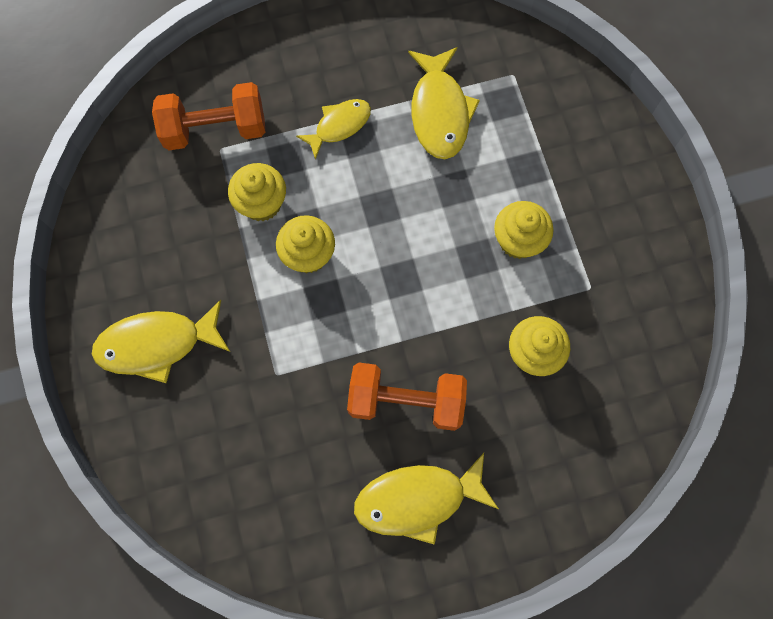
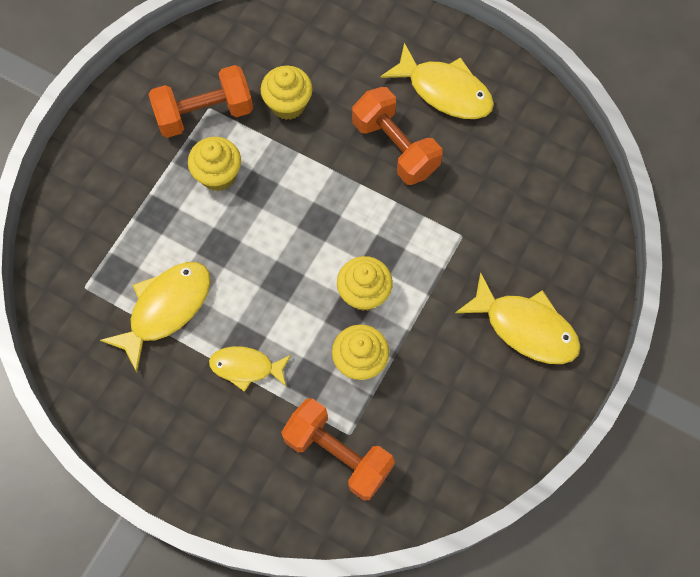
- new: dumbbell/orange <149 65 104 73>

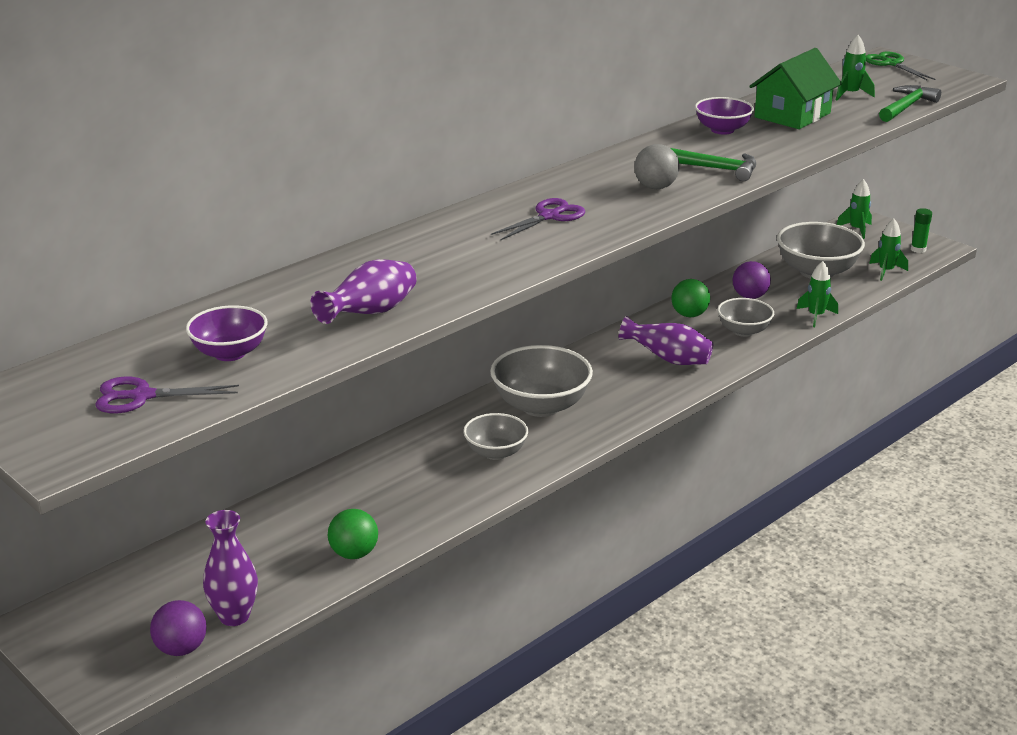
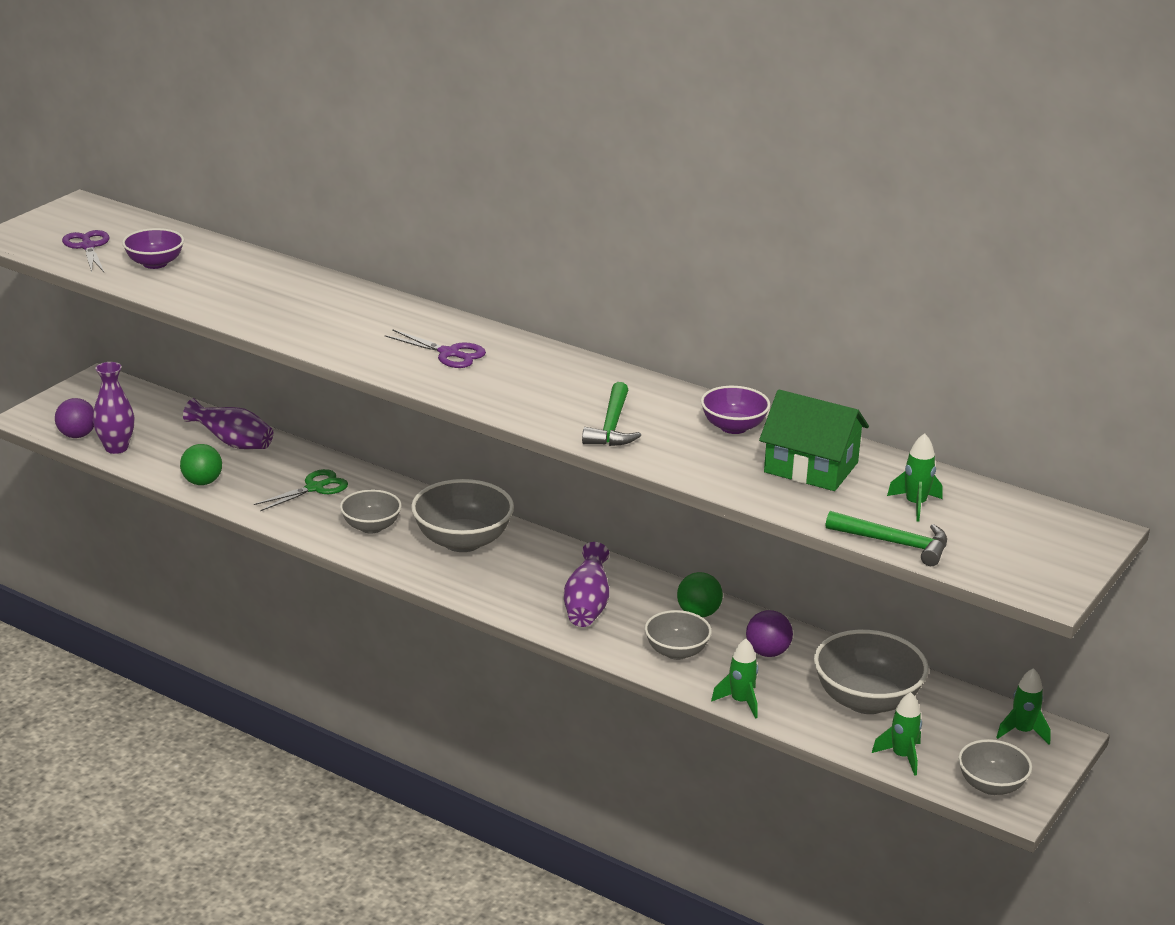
- gone: ball/grey <635 144 45 45>
- shifted: vase/purple <311 259 106 65> to <183 398 90 51>
- shifted: scissors/green <866 52 69 28> to <254 469 94 42>
- swapped: glue stick/green <911 208 21 45> to bowl/grey <958 739 74 56>

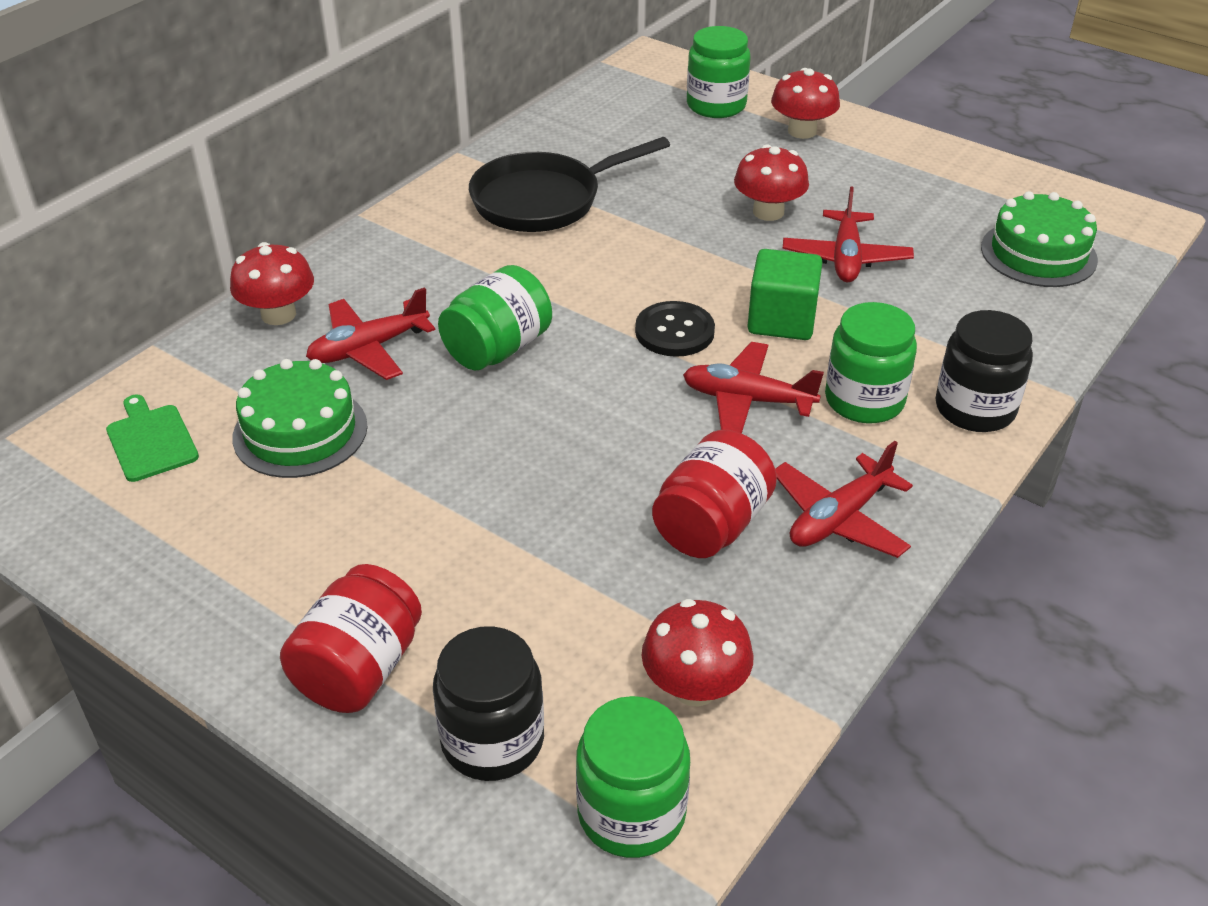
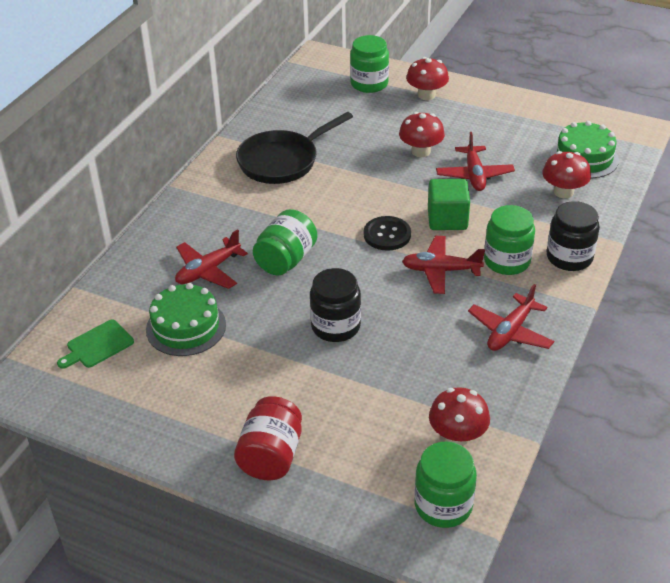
- gone: jar/red <652 430 125 128>
- shifted: mushroom/red <230 242 84 83> to <542 151 49 47>
- shifted: jar/black <433 626 111 155> to <310 268 51 74>
- rotated: cutting board/green <106 394 93 88> = <57 319 77 50> 90 degrees counterclockwise

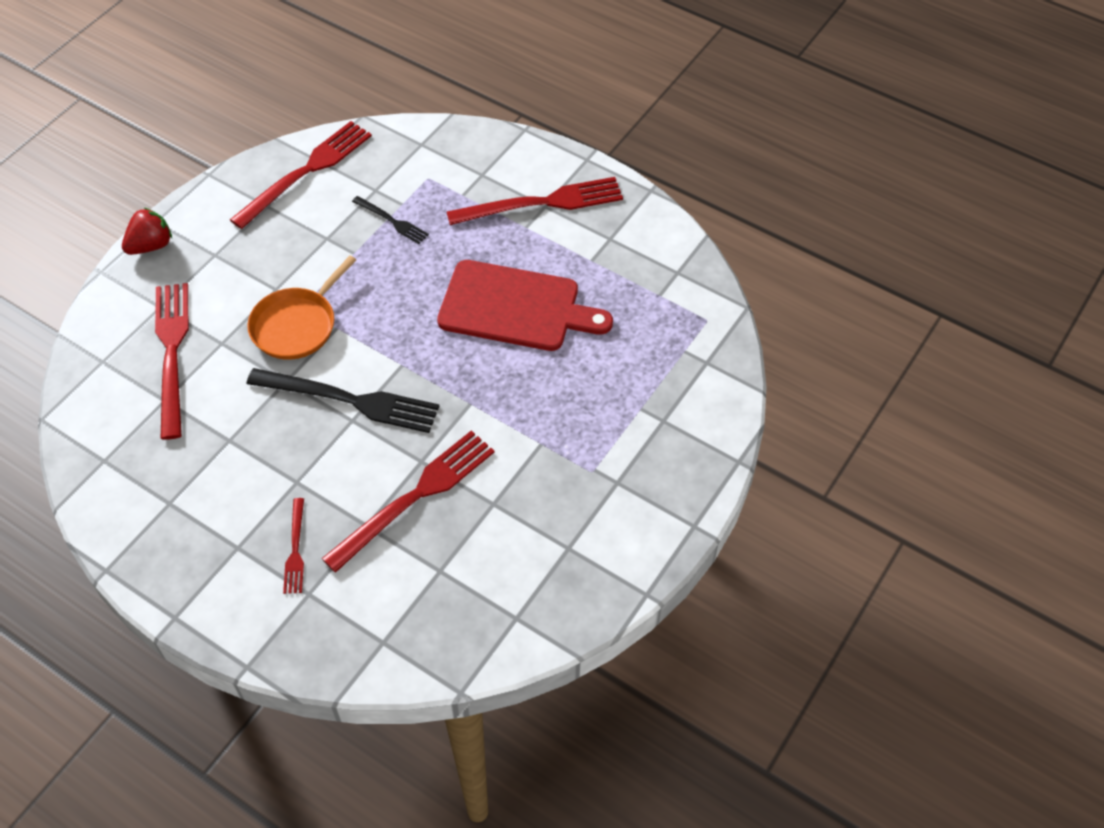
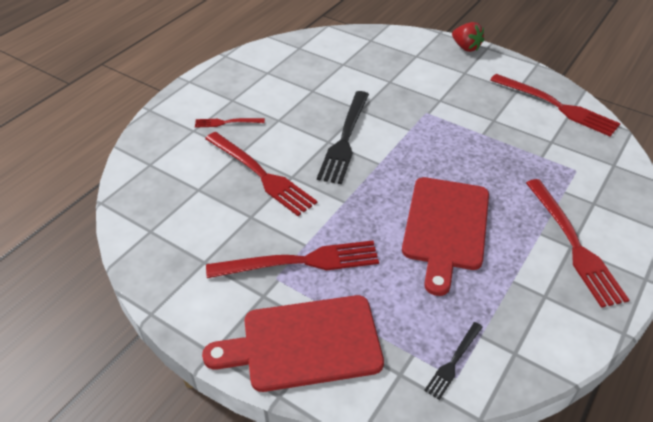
- gone: pan/orange <247 256 109 104>
- new: cutting board/red <202 295 182 97>
- shifted: fork/red <155 283 34 157> to <206 240 173 38>
- shifted: fork/black <352 196 77 48> to <424 322 59 78>

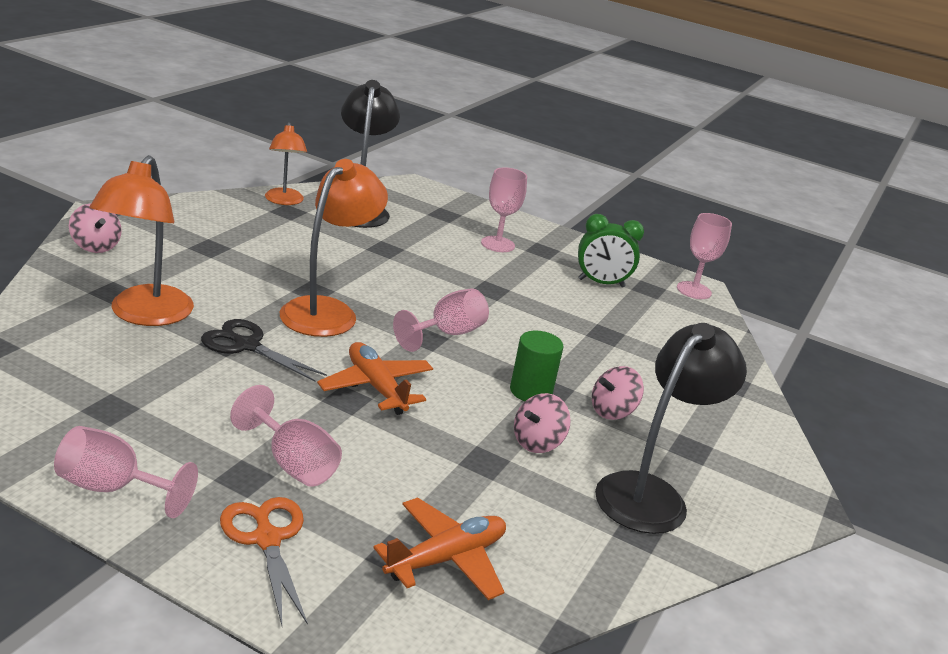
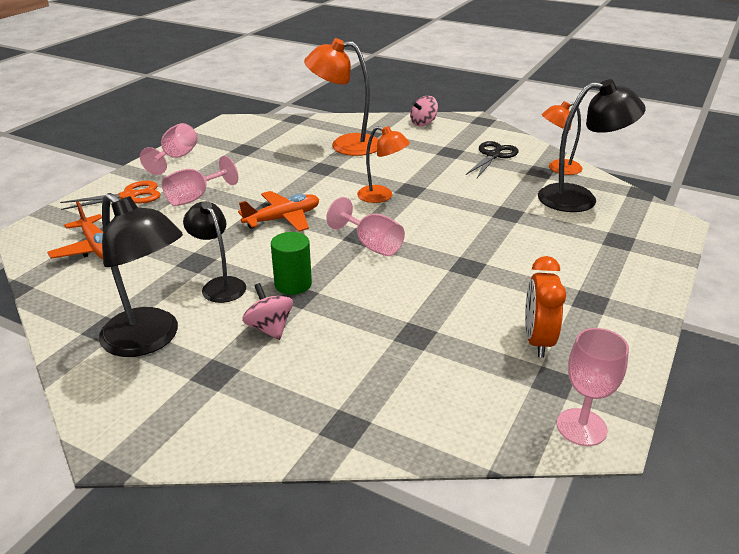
- gone: goblet/pink <481 167 46 85>
- shifted: scissors/black <201 319 126 63> to <466 141 53 37>
- swapped: spinning top/pink <514 393 57 60> to lamp/black <183 201 63 102>
- repainted: clock/green <578 214 66 74> to clock/orange <525 256 41 101>
- scaled: lamp/orange <280 159 108 178> = <357 126 53 77> x0.62

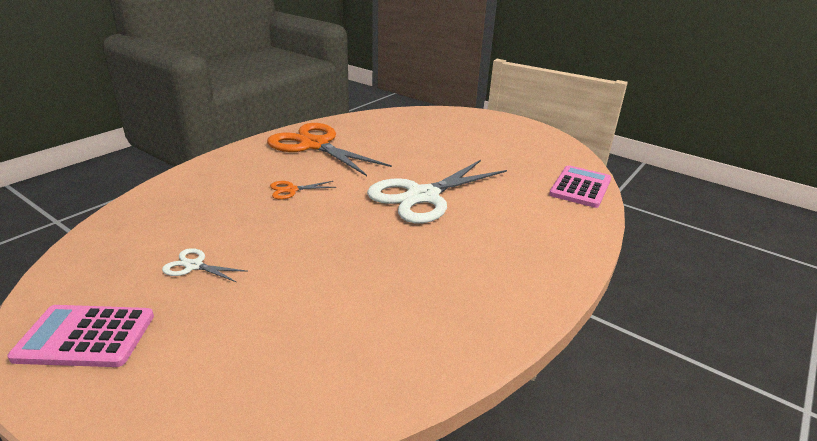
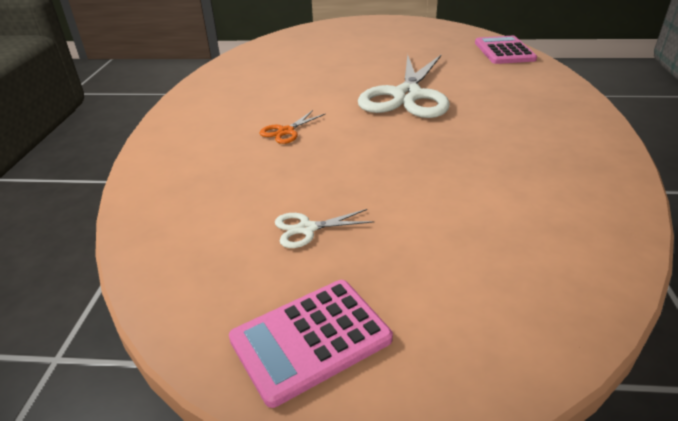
- gone: scissors/orange <267 123 125 53>

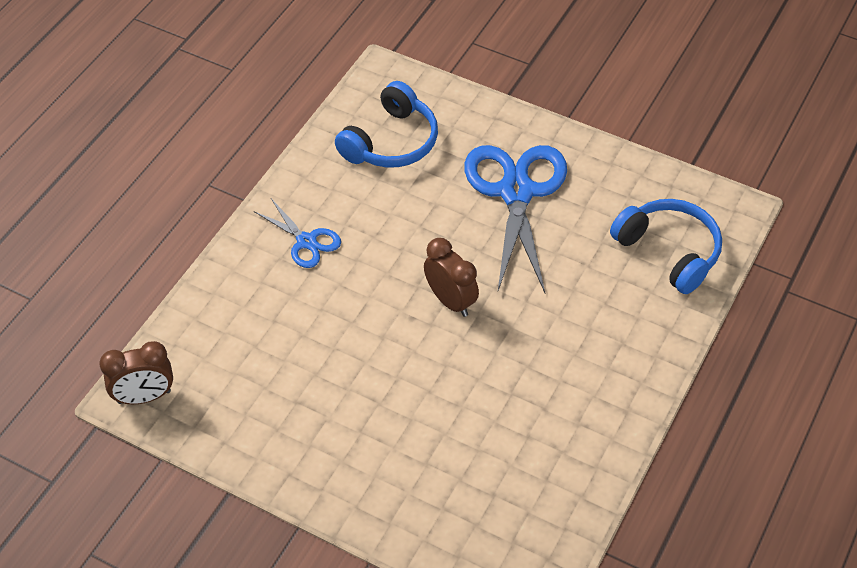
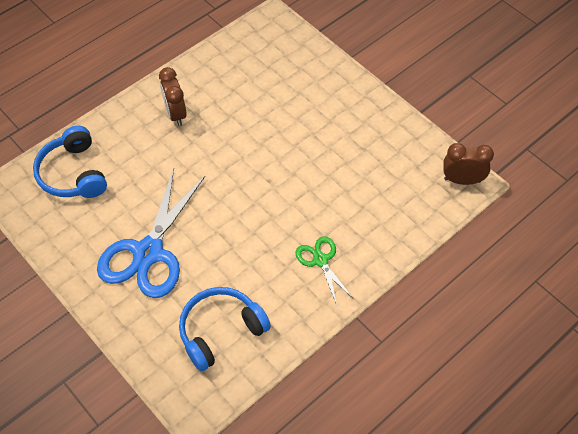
- shifted: clock/brown <424 238 55 79> to <159 67 28 59>
- repainted: scissors/blue <254 199 87 69> to scissors/green <295 237 58 68>

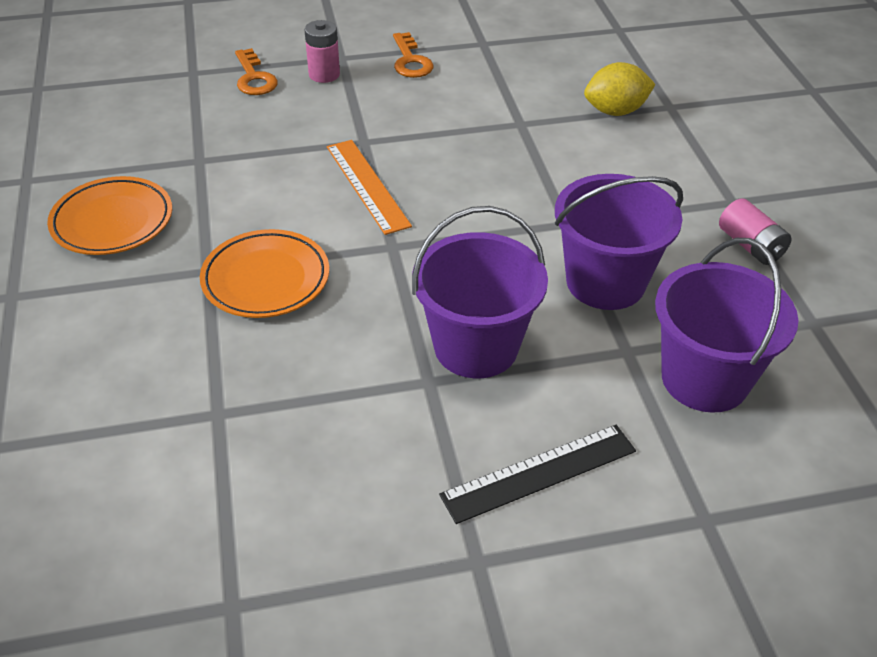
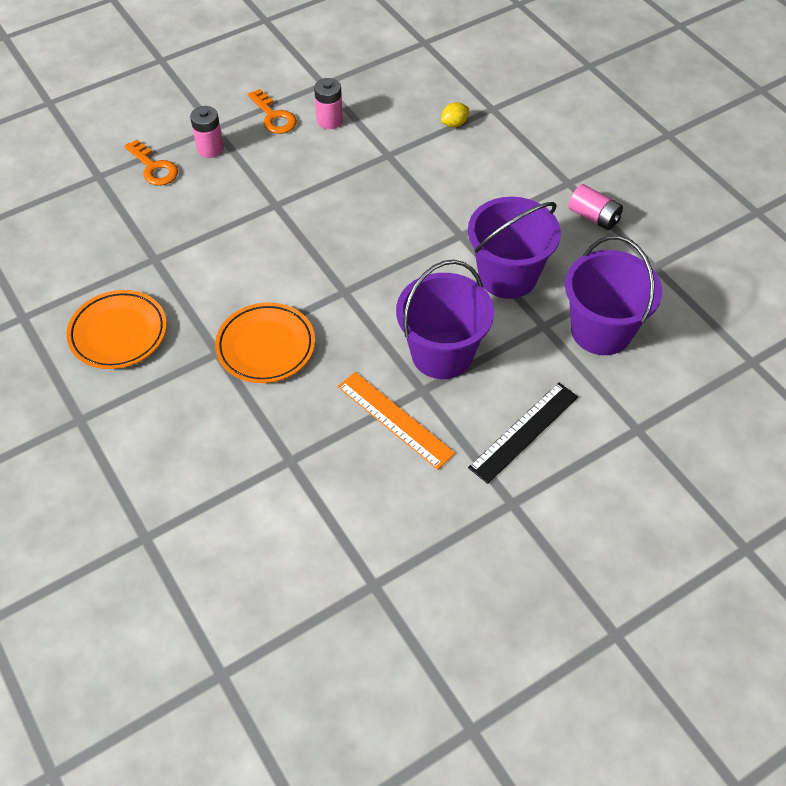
- new: battery/pink <314 78 29 51>
- shifted: ruler/orange <327 140 85 95> to <338 372 117 98>
- scaled: lemon/yellow <584 62 72 54> = <441 102 28 25> x0.58

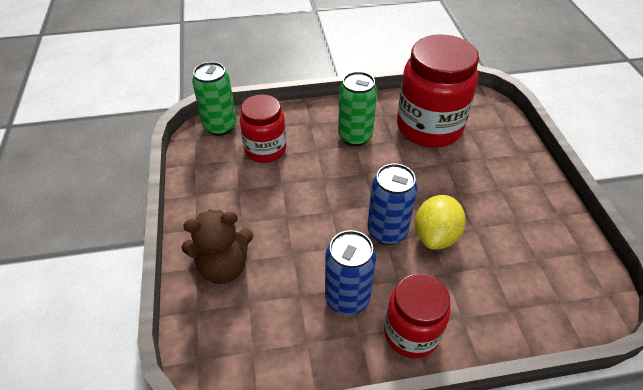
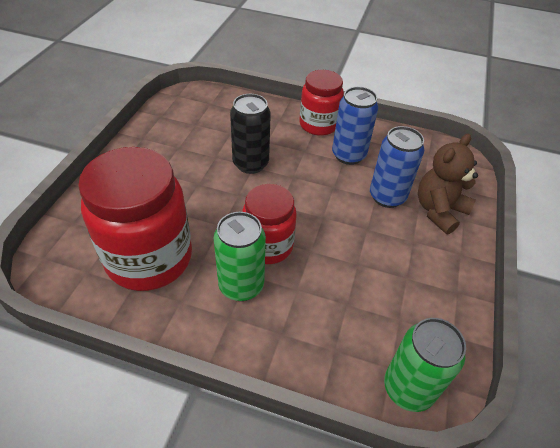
- shifted: jar/red <240 94 46 69> to <242 184 55 80>
- shifted: can/blue <367 163 50 82> to <370 126 54 82>
- swapped: lemon/yellow <415 195 51 54> to can/black <230 94 41 80>
- rotated: teddy bear/brown <181 209 72 75> = <418 134 60 100> 60 degrees counterclockwise

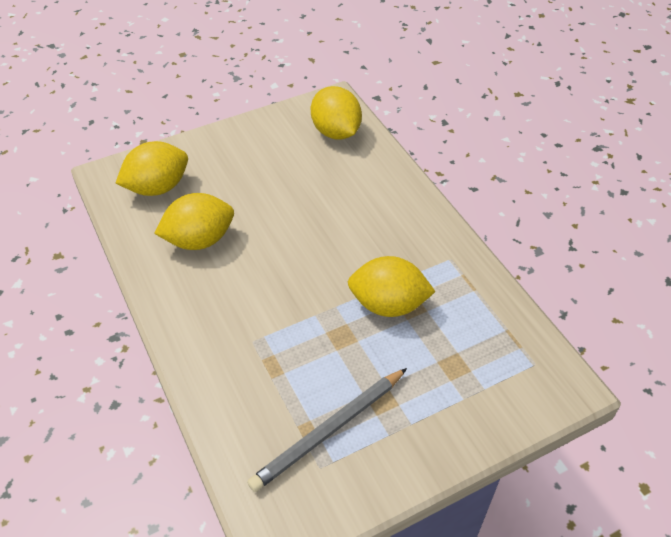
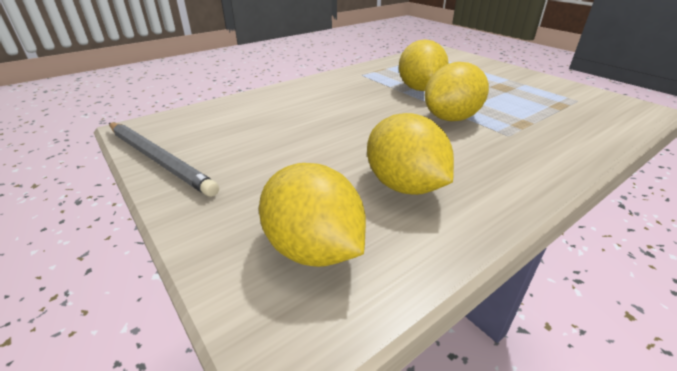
- shifted: pencil/grey <247 368 160 124> to <109 123 110 74>
- shifted: lemon/yellow <311 86 51 54> to <425 62 64 59>

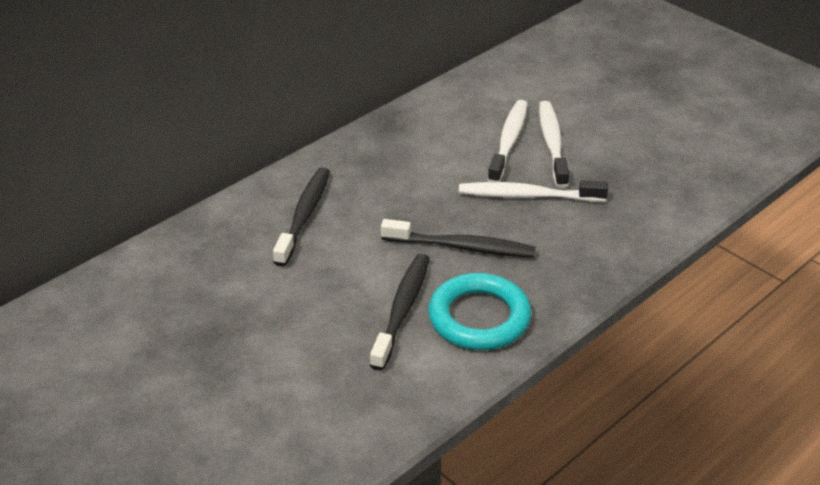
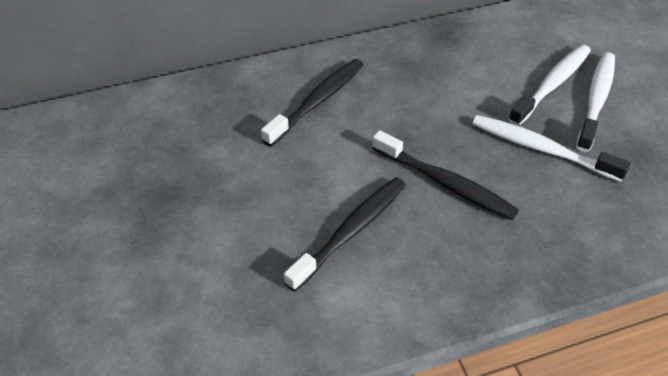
- gone: ring/turquoise <428 273 103 77>

